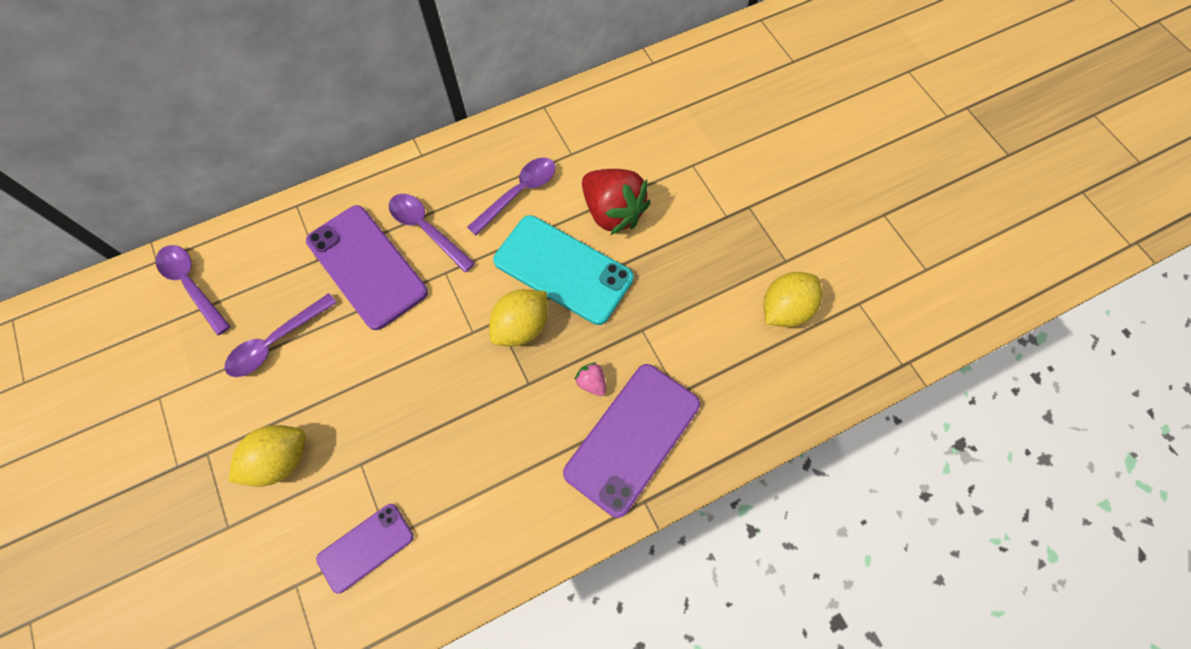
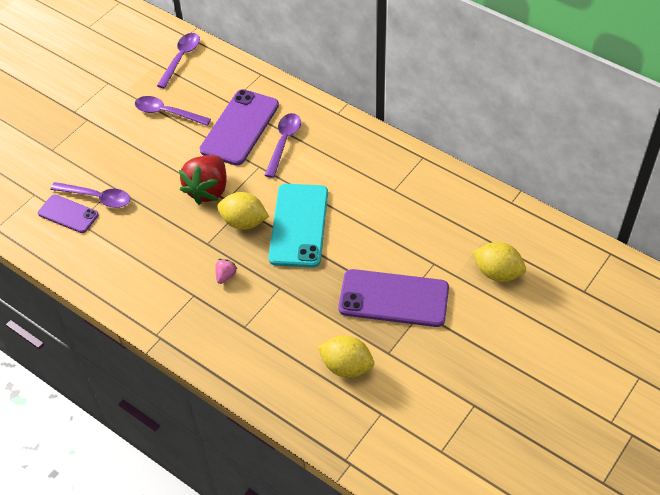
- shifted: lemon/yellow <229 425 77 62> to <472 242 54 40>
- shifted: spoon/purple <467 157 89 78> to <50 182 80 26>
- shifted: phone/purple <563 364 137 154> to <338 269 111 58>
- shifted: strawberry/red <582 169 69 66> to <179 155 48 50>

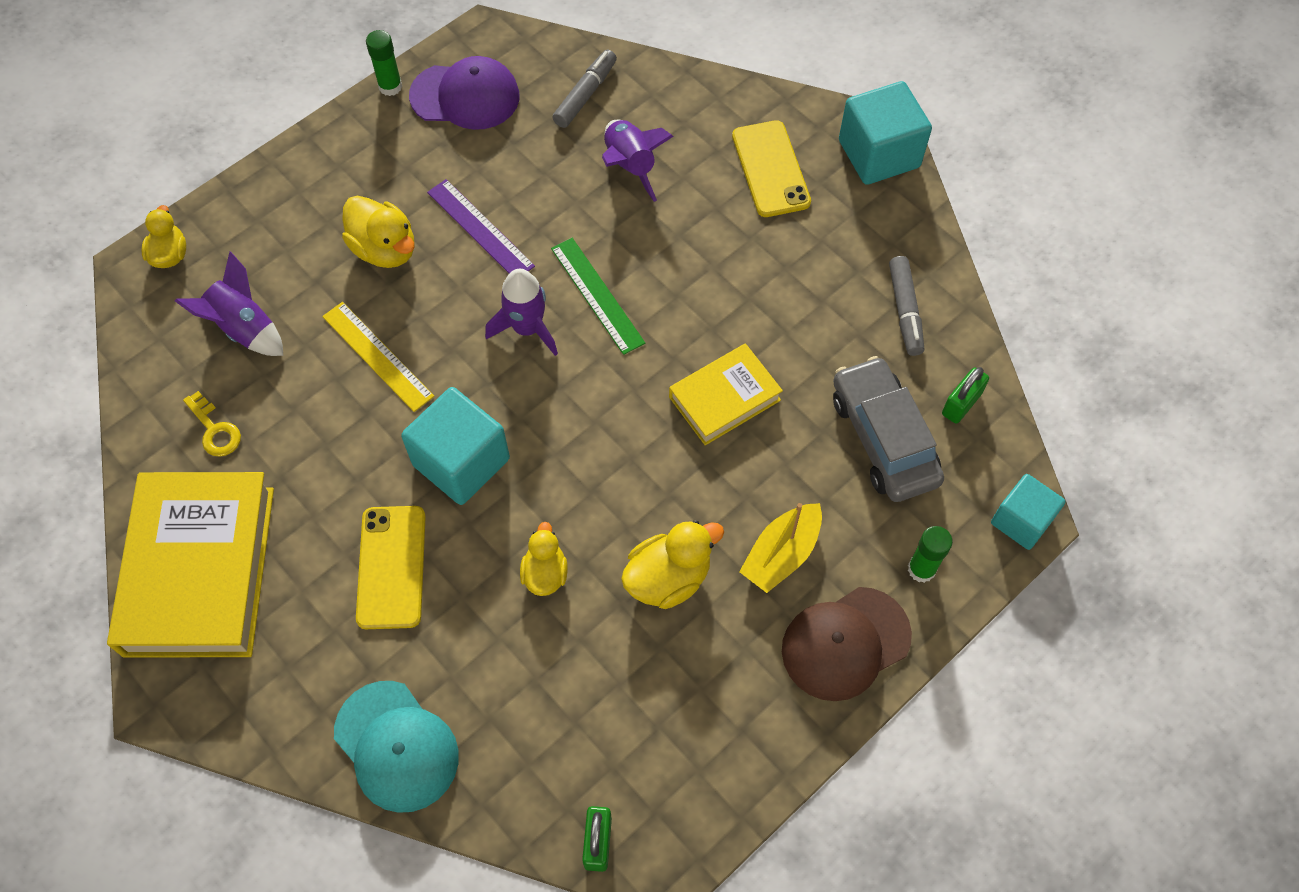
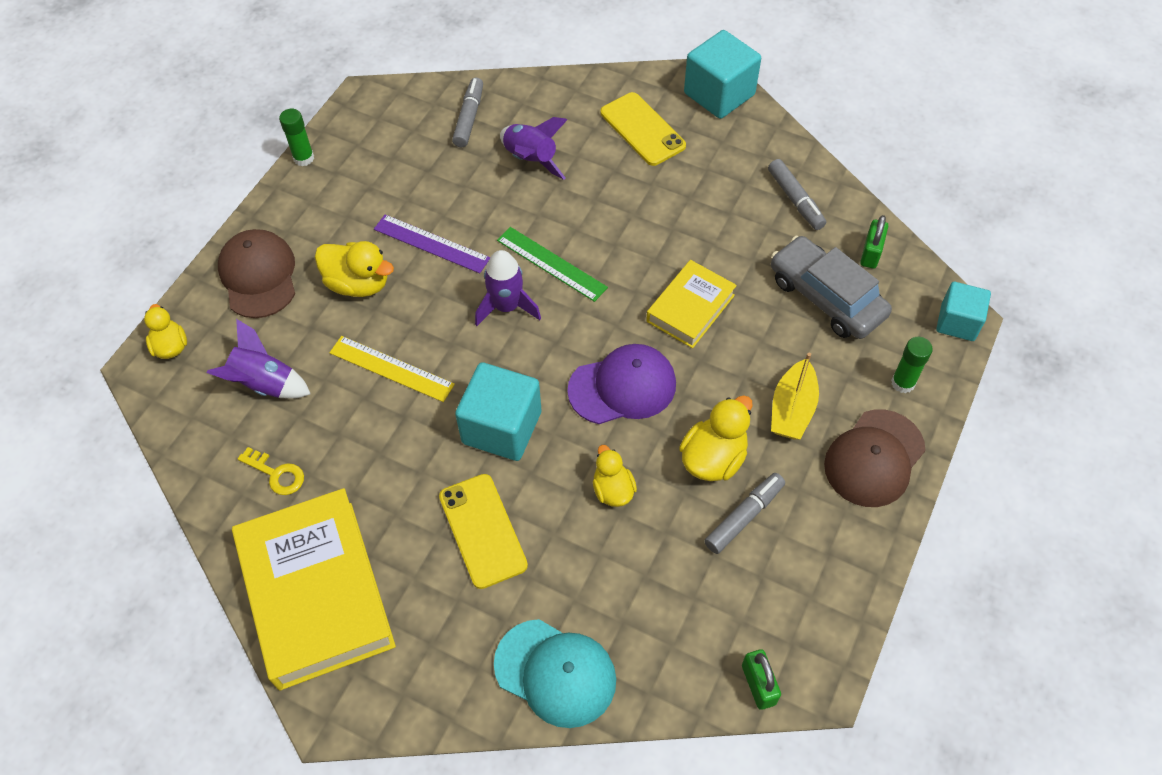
- new: cap/brown <218 229 77 89>
- new: marker/grey <704 473 81 81>
- shifted: cap/purple <409 56 111 74> to <567 344 109 80>

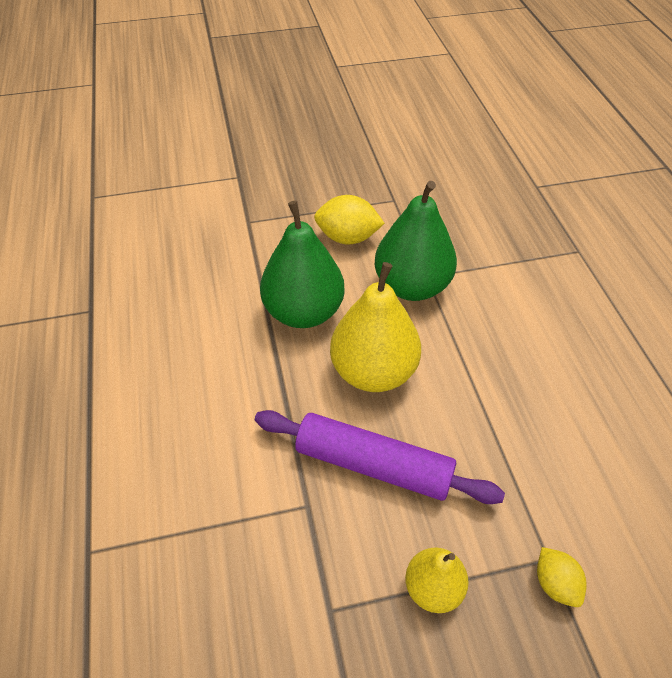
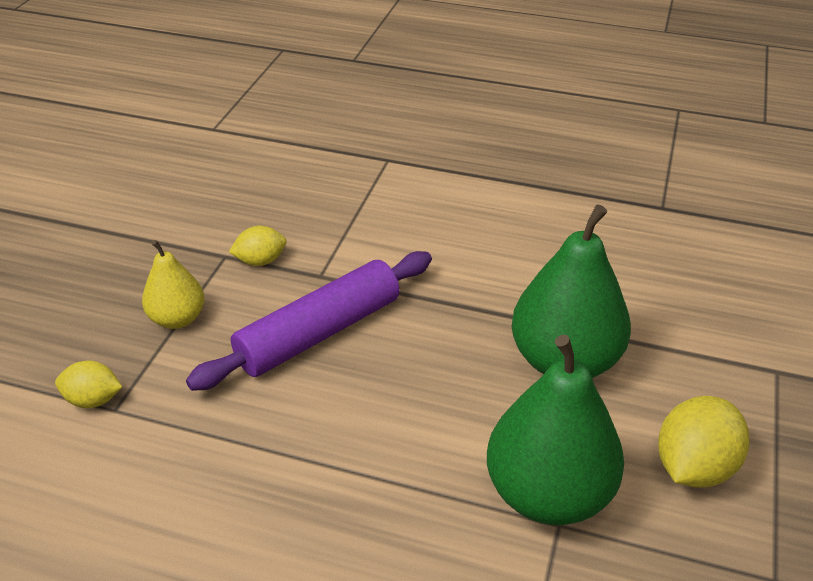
- gone: pear/yellow <330 262 91 130>
- new: lemon/yellow <229 226 58 40>

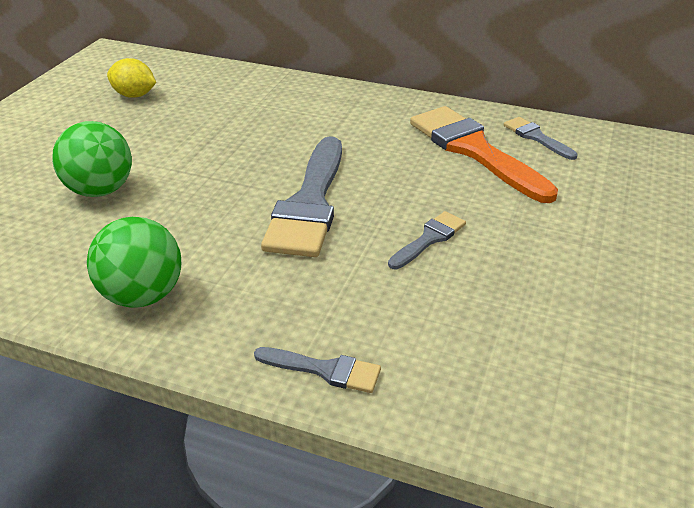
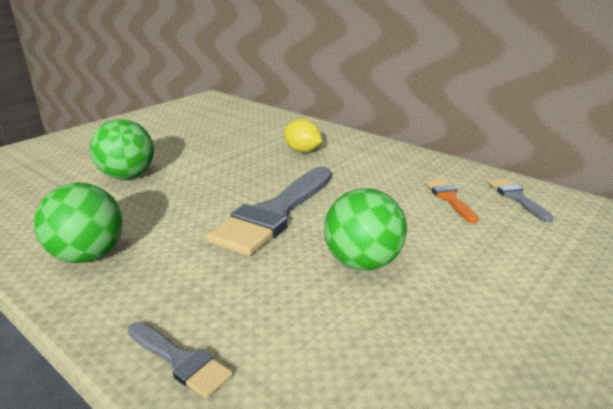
- shifted: lemon/yellow <107 58 49 40> to <284 119 38 34>
- swapped: brush/grey <388 211 78 58> to ball/green <324 188 83 83>
- scaled: brush/orange <410 106 148 97> = <425 179 54 44> x0.48

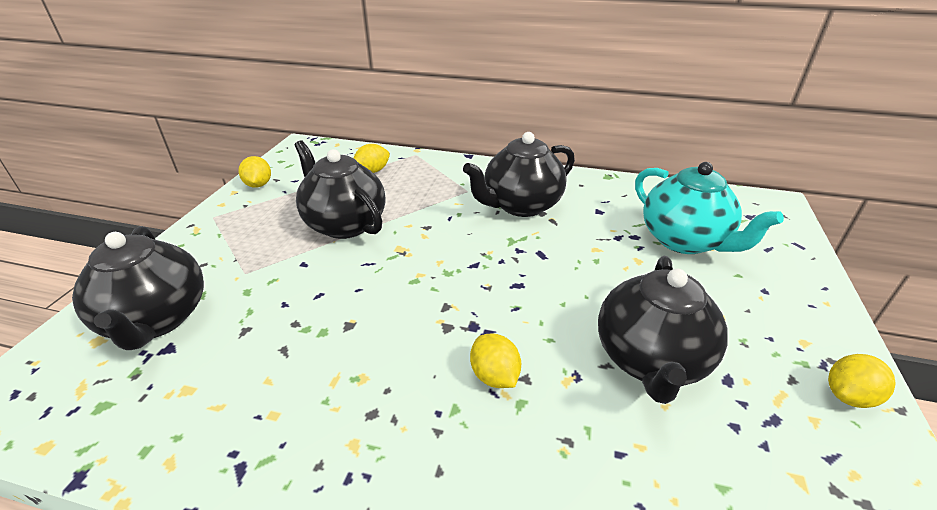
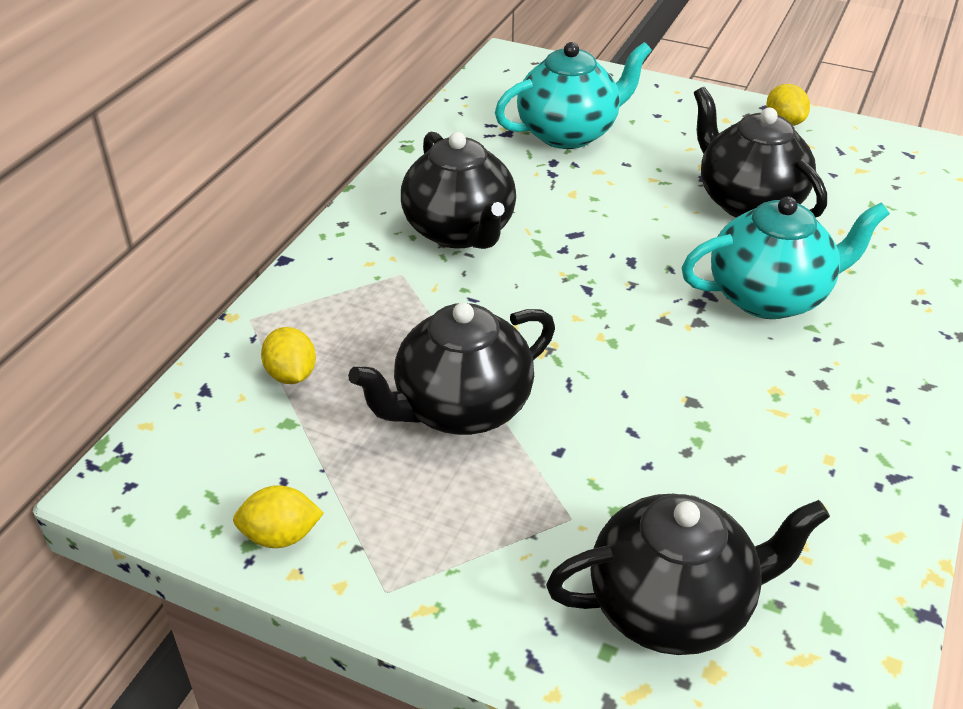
- swapped: lemon/yellow <470 334 51 54> to teapot/turquoise <682 196 208 123>
- rotated: teapot/black <598 256 130 148> = <694 87 133 131> 150 degrees counterclockwise

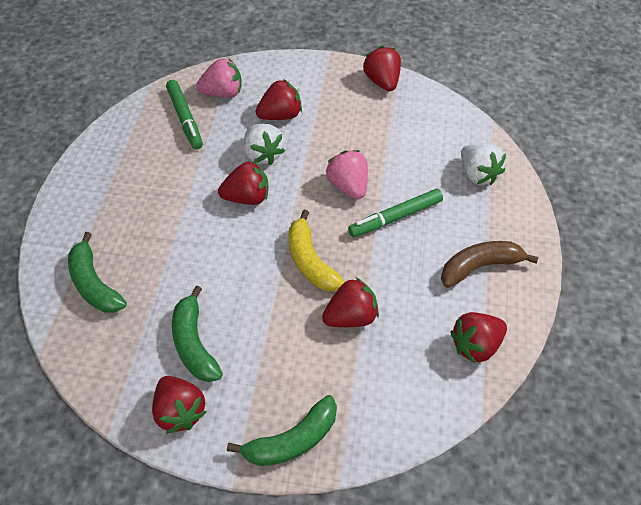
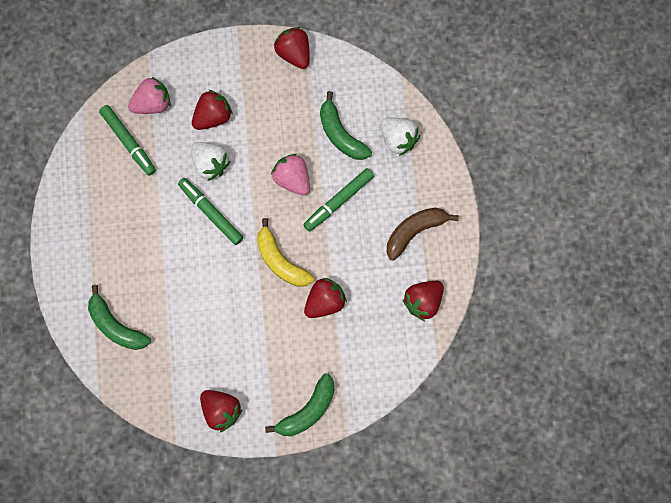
- shifted: banana/green <172 285 51 97> to <320 91 52 69>
- swapped: strawberry/red <218 161 50 44> to marker/green <178 178 65 67>

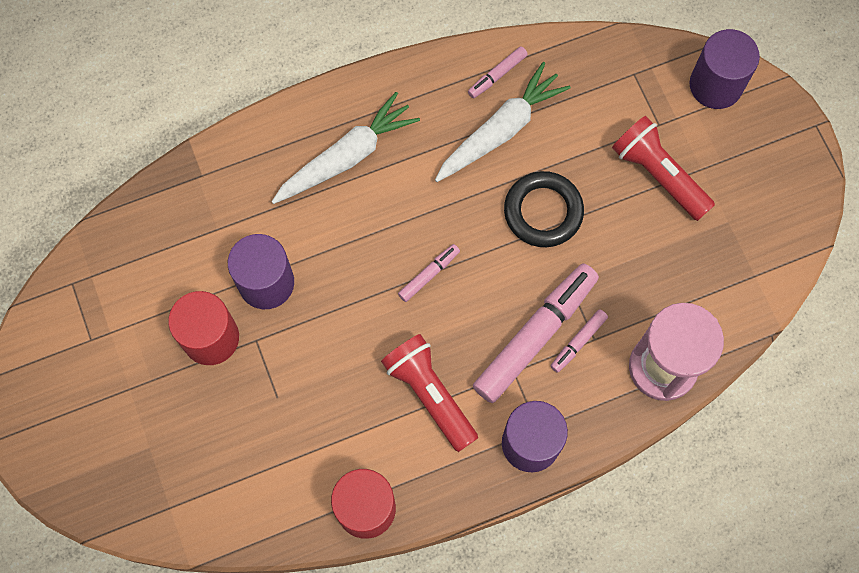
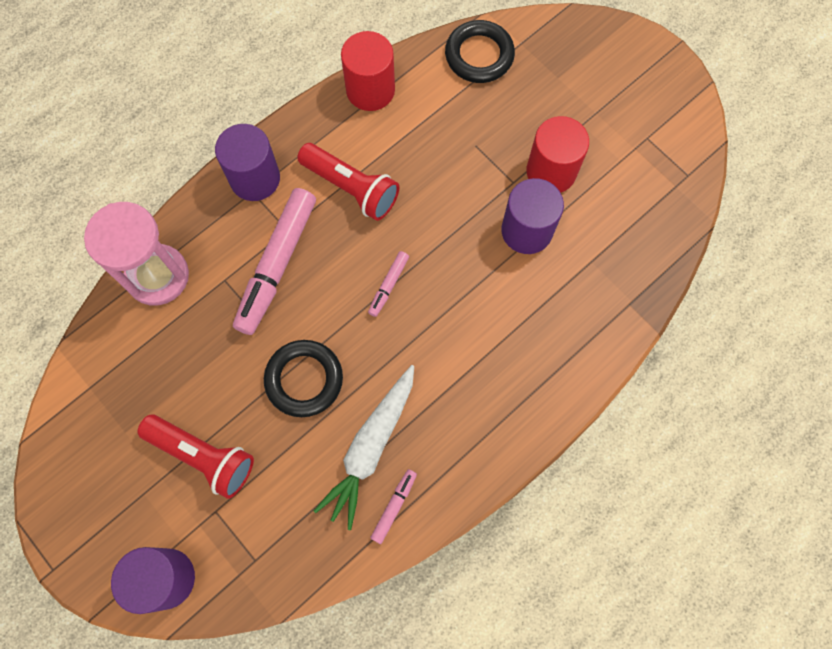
- gone: carrot/white <272 92 148 112>
- gone: marker/pink <551 309 57 64>
- new: ring/black <445 20 70 63>

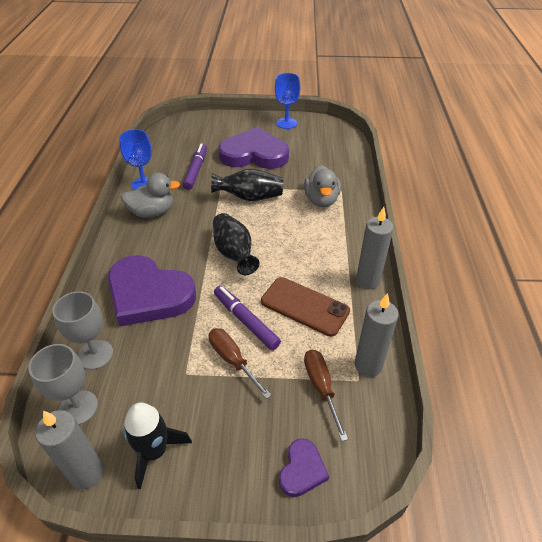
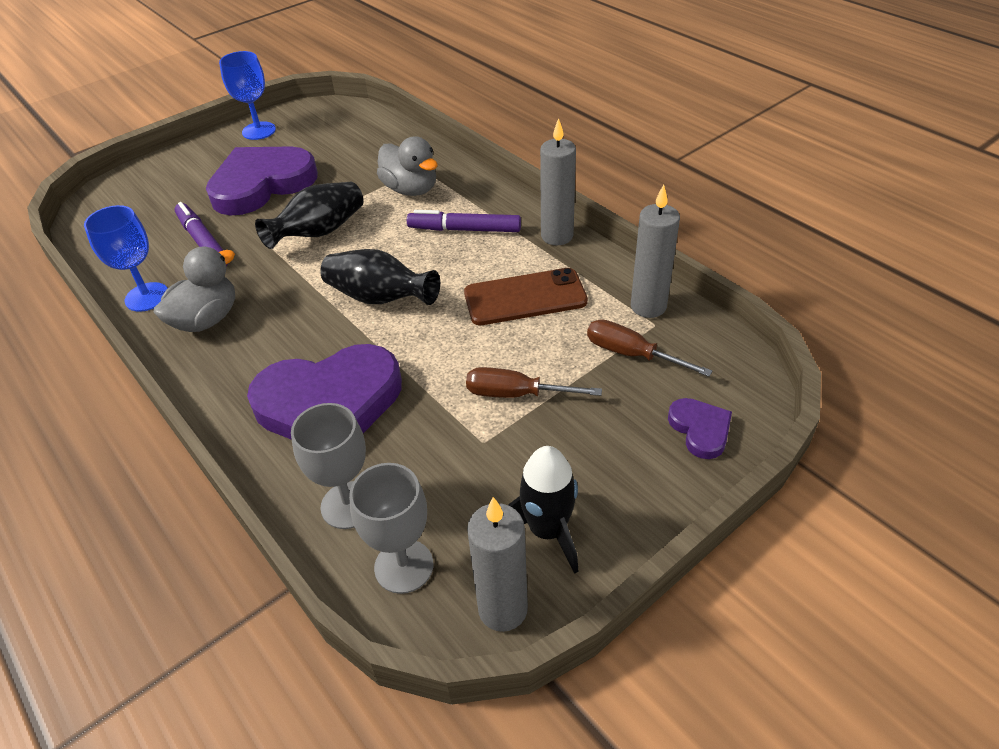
- shifted: marker/purple <214 286 67 64> to <407 210 114 22>

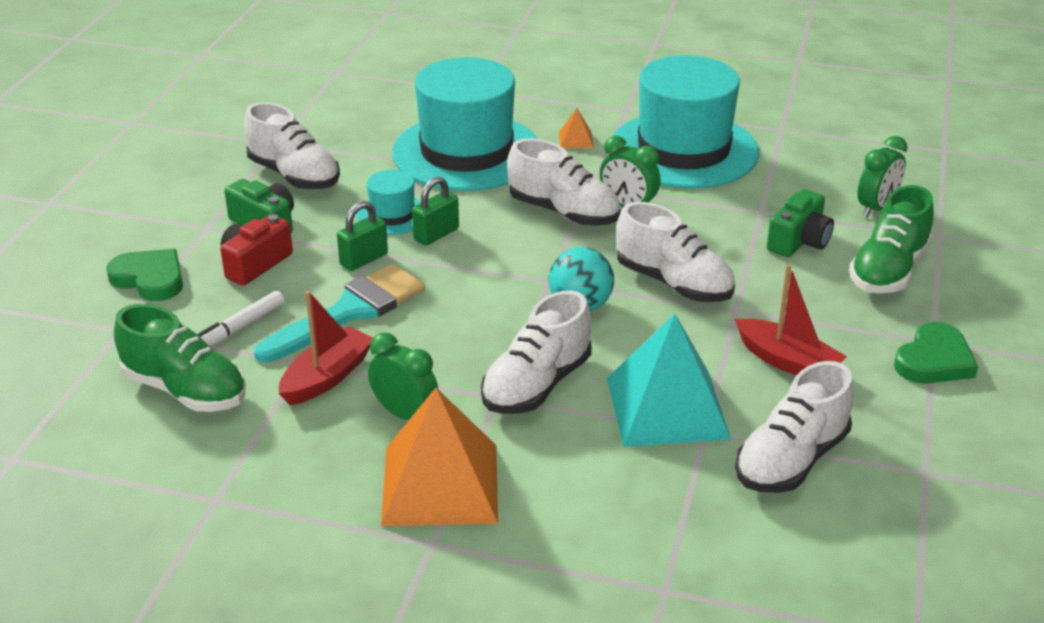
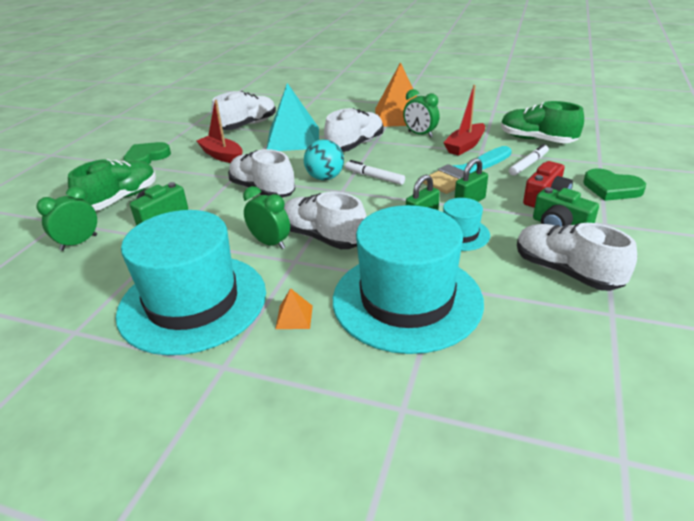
- new: marker/white <345 160 60 25>

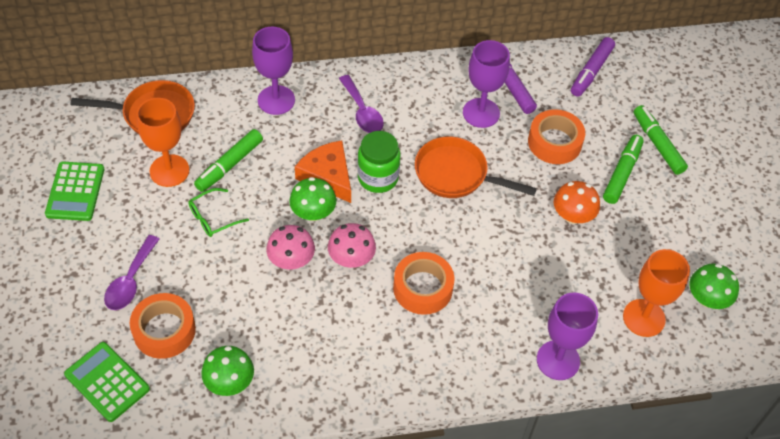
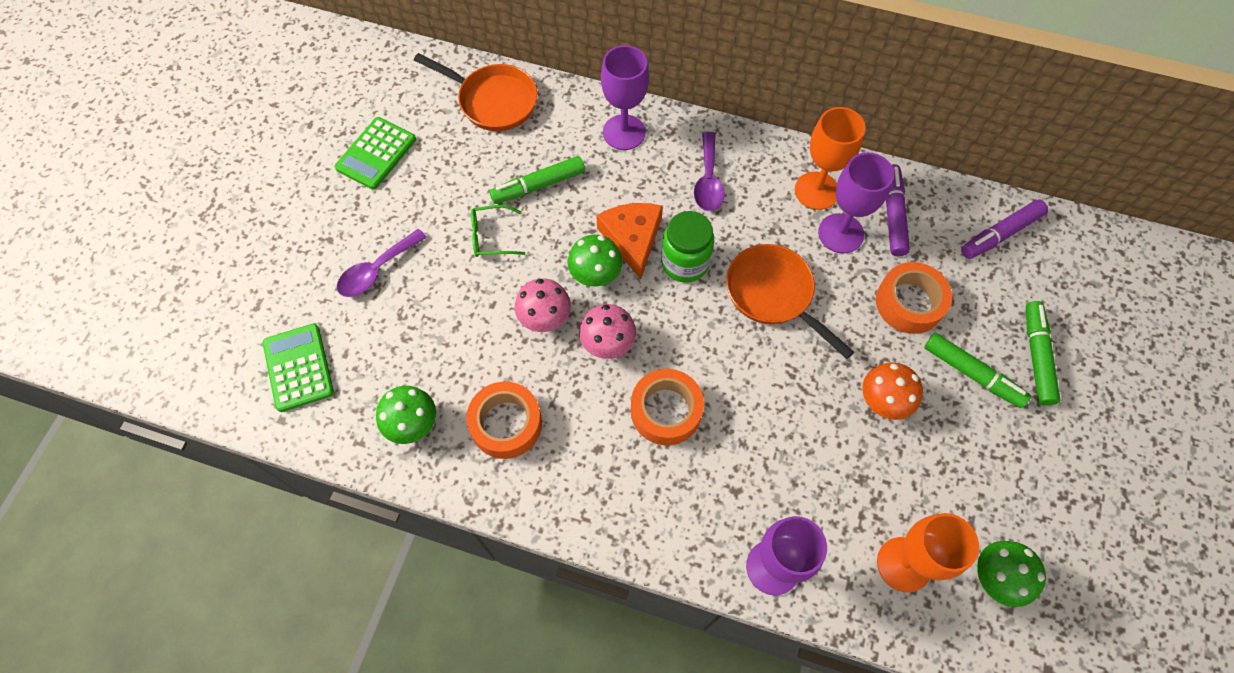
- shifted: tape/orange <130 293 66 66> to <466 382 76 77>
- shifted: goblet/orange <136 98 53 89> to <795 107 71 103>
- rotated: marker/green <603 135 41 69> = <924 333 107 75> 75 degrees clockwise

